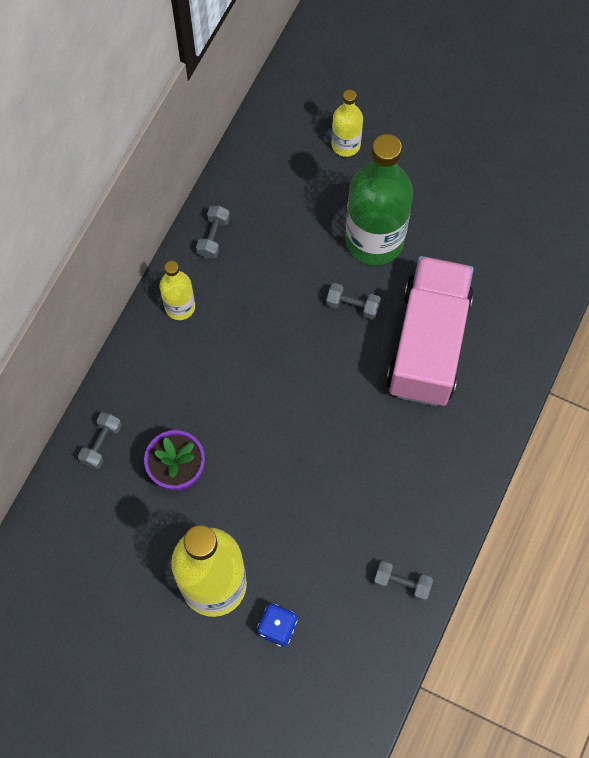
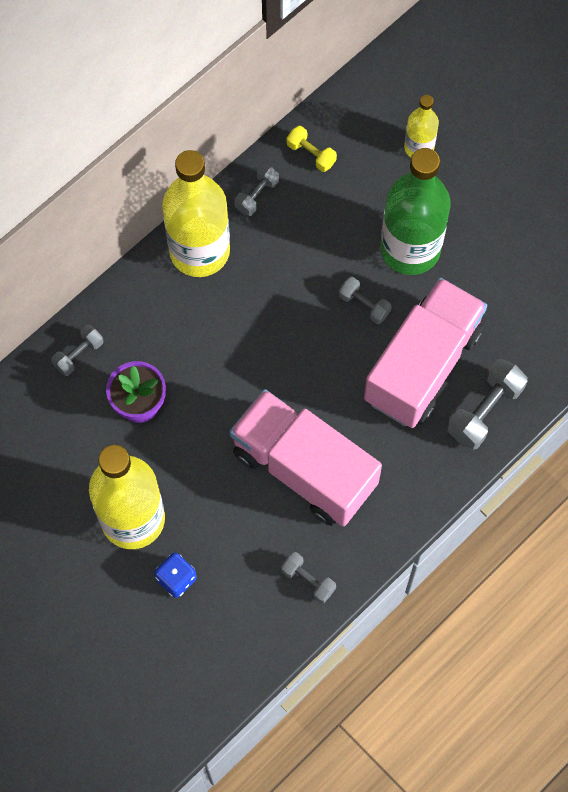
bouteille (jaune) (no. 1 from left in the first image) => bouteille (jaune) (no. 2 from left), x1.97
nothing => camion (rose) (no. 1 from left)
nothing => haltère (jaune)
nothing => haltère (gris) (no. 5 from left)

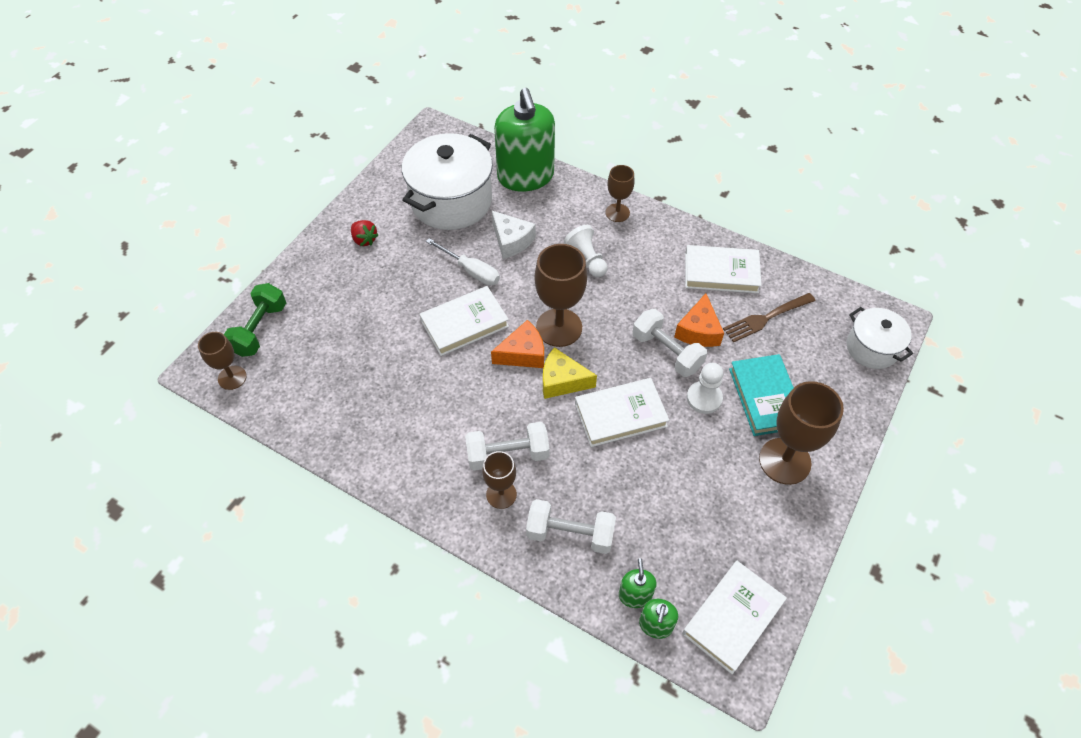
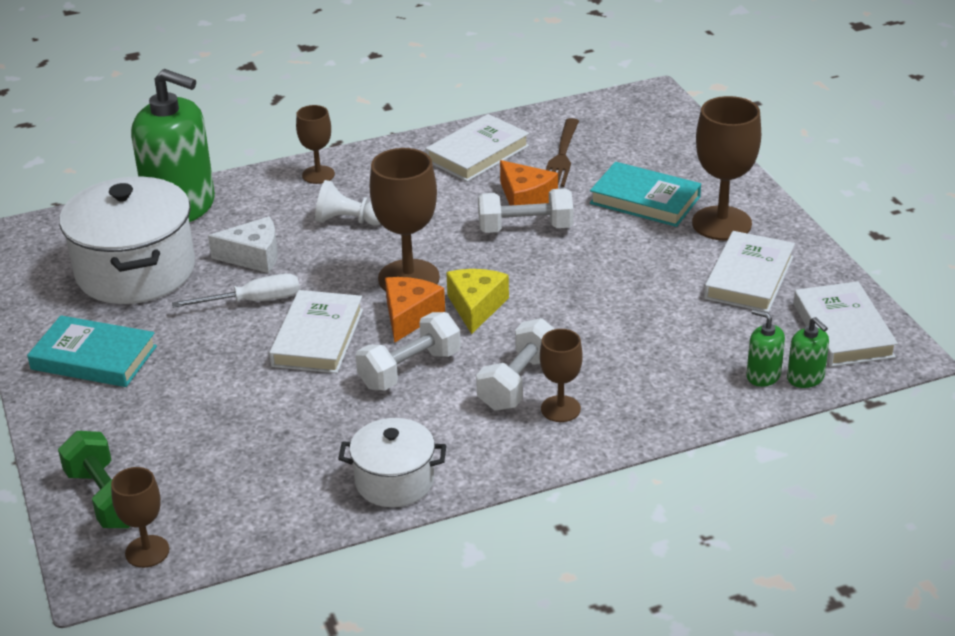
fraise (rouge) => livre (turquoise) (no. 1 from left)
marmite (blanc) (no. 2 from left), shifted
haltère (blanc) (no. 2 from left in the first image) => haltère (blanc) (no. 1 from left), shifted
fromage (jaune), 135 degrees clockwise
livre (blanc) (no. 2 from left in the first image) => livre (blanc) (no. 3 from left), shifted
pion (blanc) (no. 2 from left) => nothing

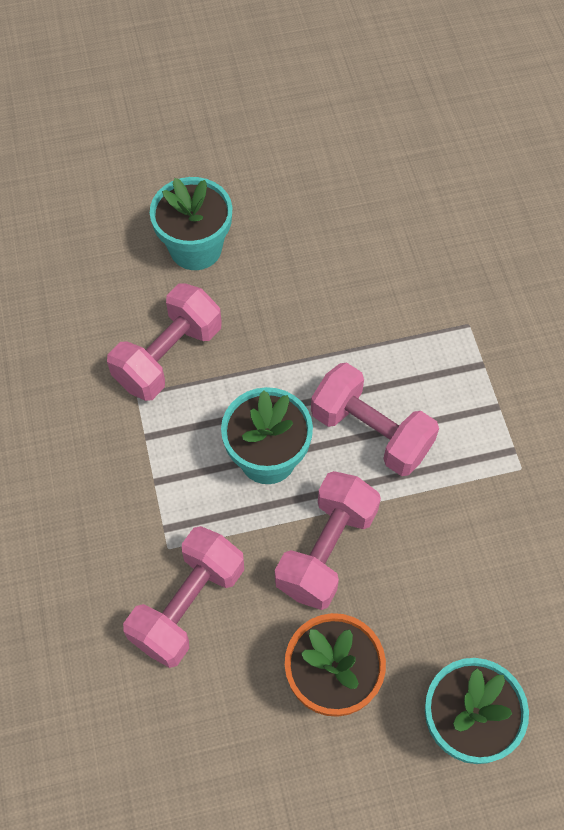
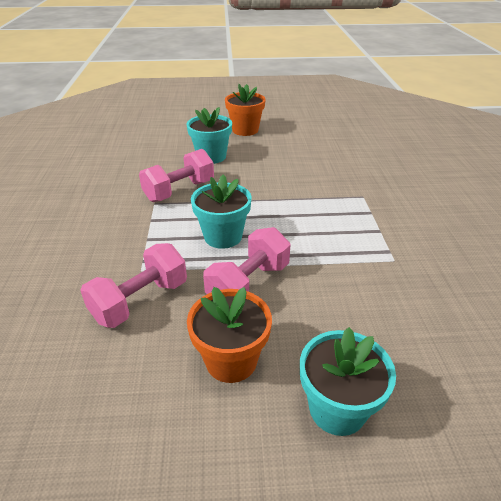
nothing => pot de fleurs (orange) (no. 2 from left)
haltère (rose) (no. 4 from left) => nothing

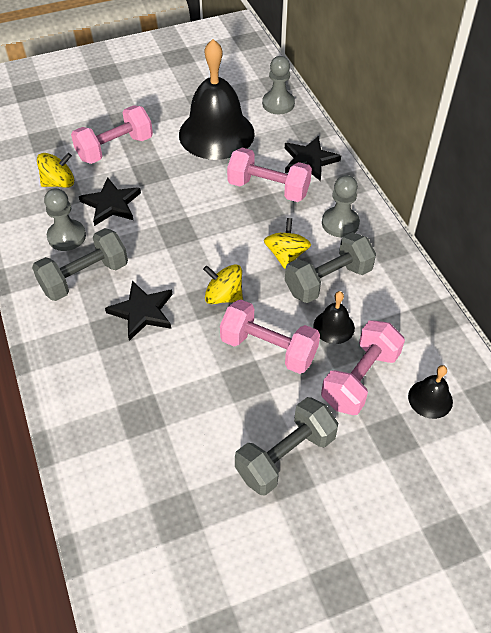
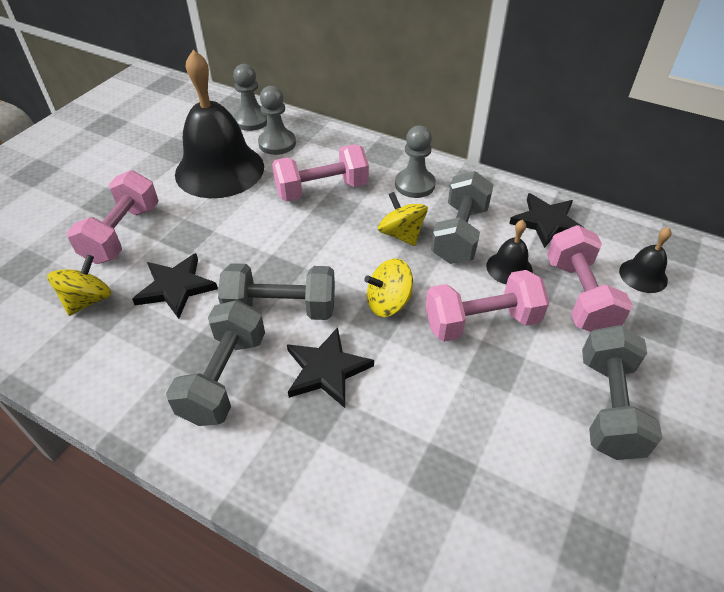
nothing => haltère (gris) (no. 2 from left)
pion (gris) (no. 1 from left in the first image) => pion (gris) (no. 2 from left), shifted
étoile (noir) (no. 3 from left), shifted

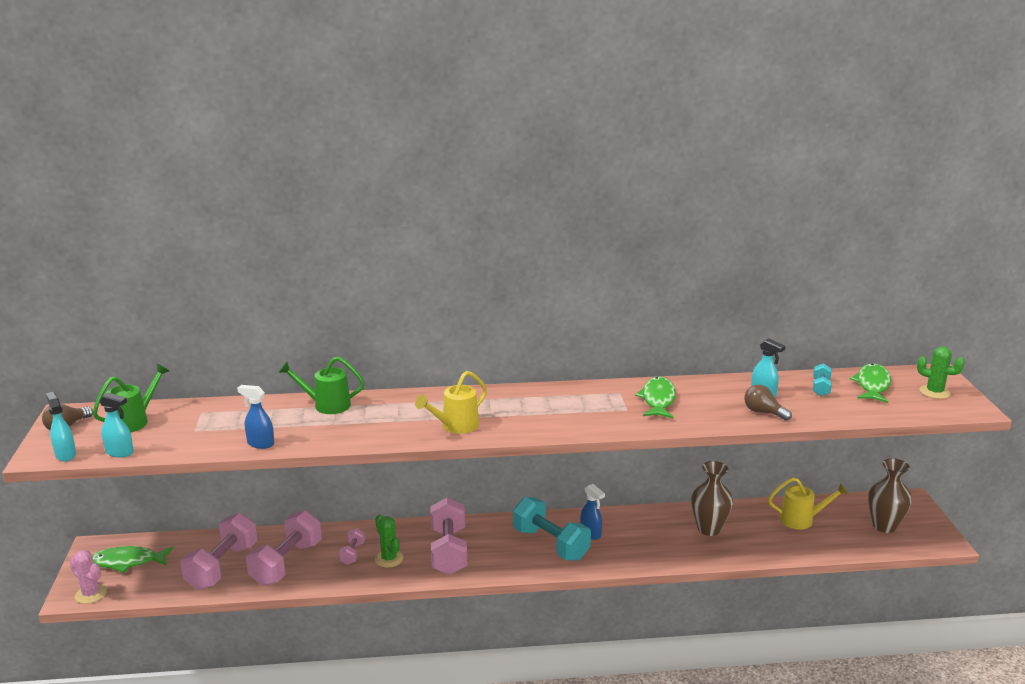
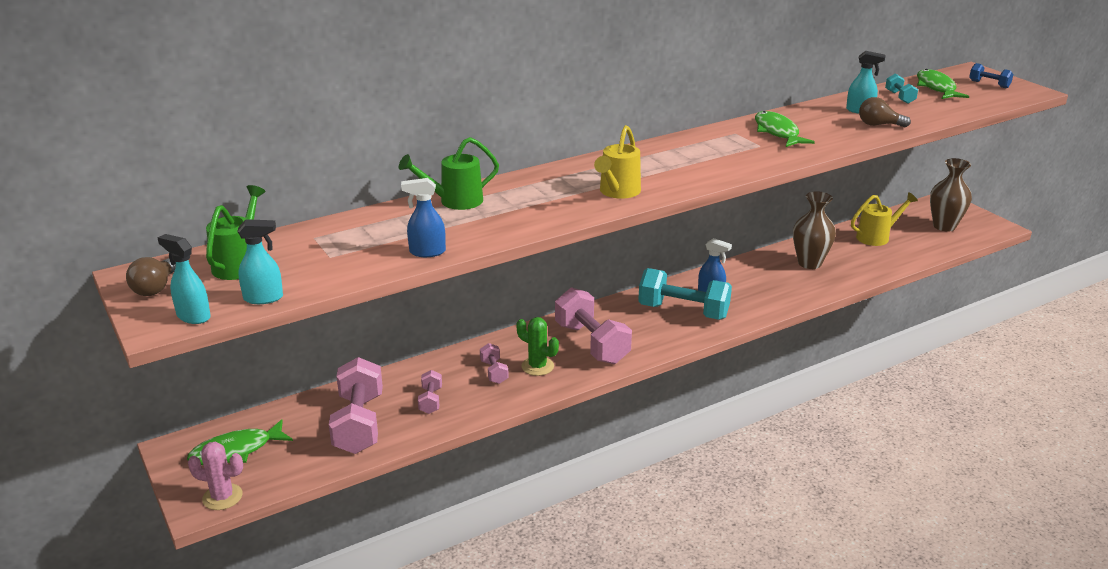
haltère (rose) (no. 2 from left), x0.48
cactus (vert) (no. 2 from left) => haltère (bleu)

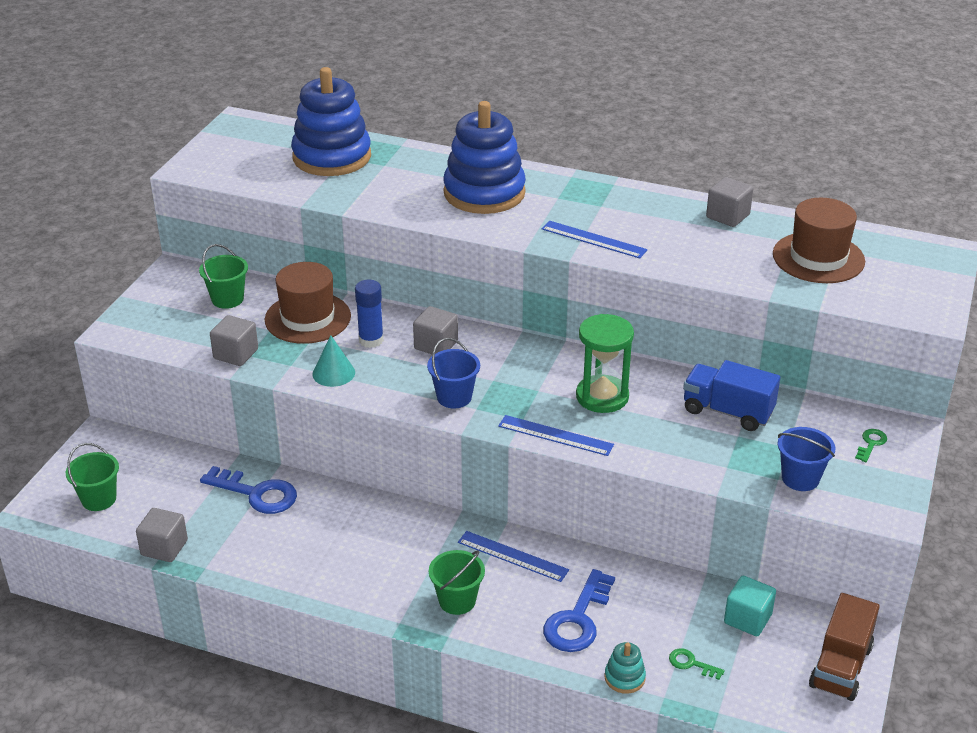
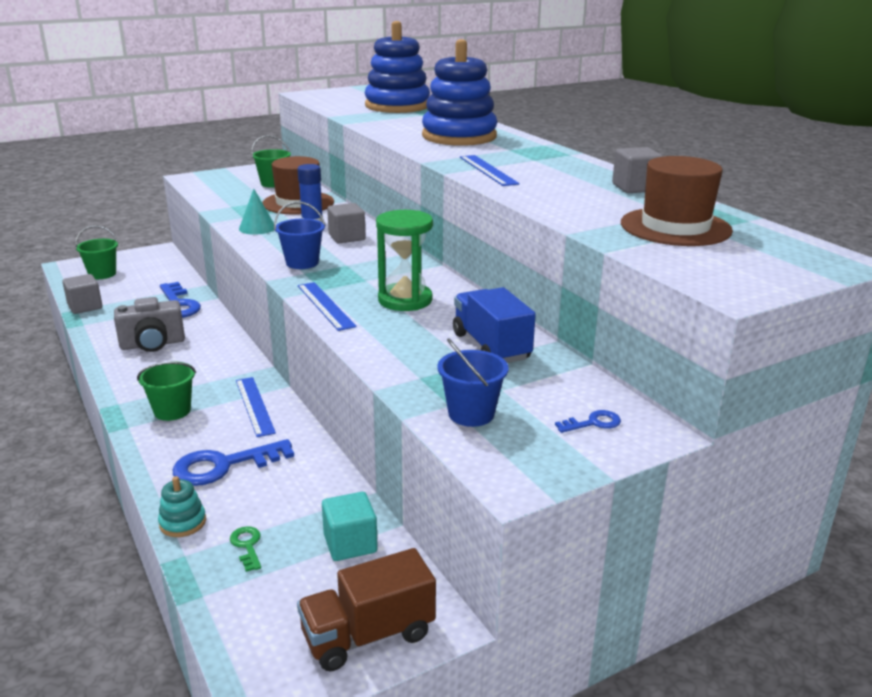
nothing => appareil photo (gris)
clé (vert) (no. 2 from left) => clé (bleu) (no. 3 from left)
cube (gris) (no. 2 from left) => nothing

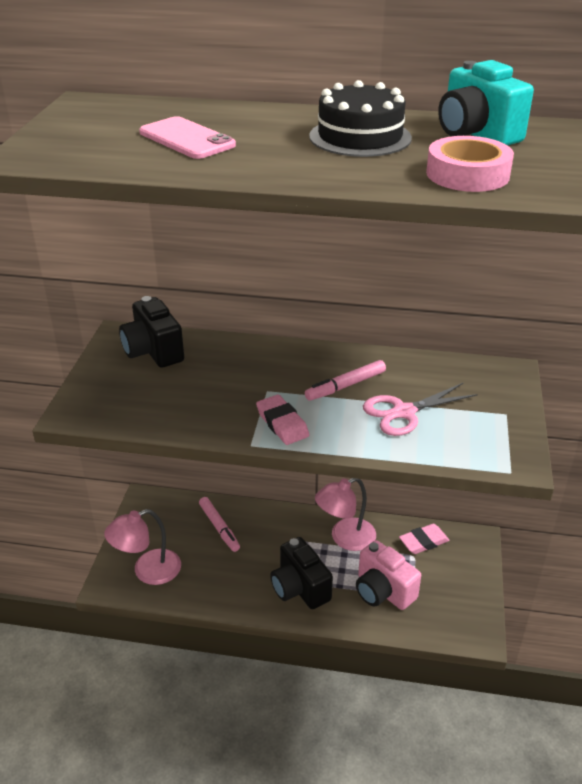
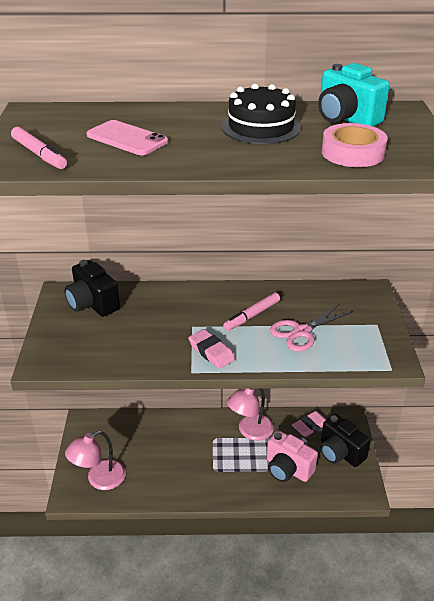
feutre (rose) (no. 1 from left), shifted
appareil photo (noir) (no. 2 from left), shifted

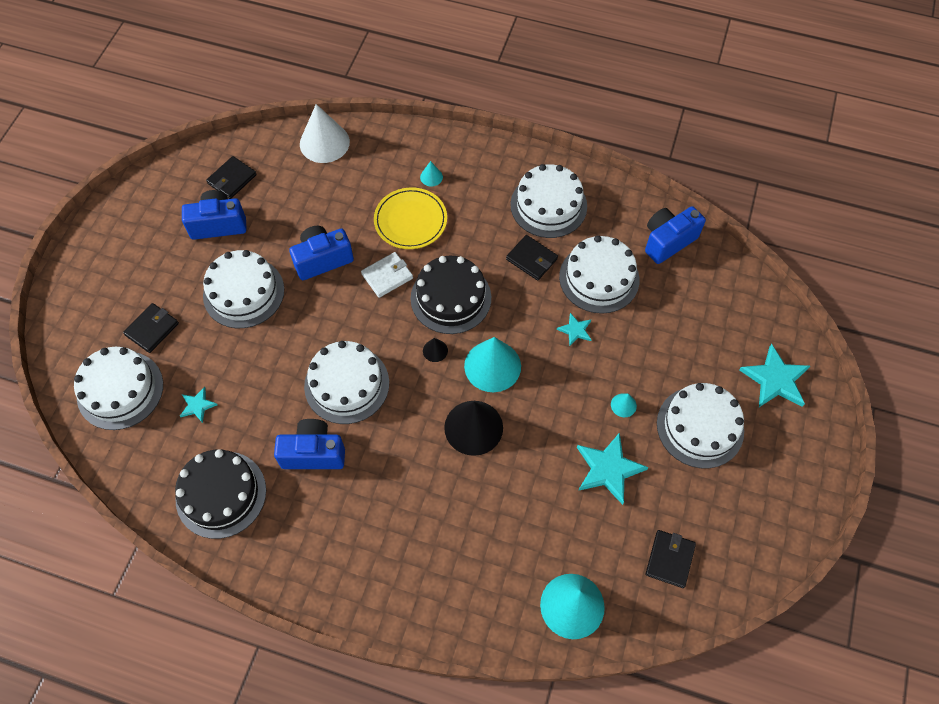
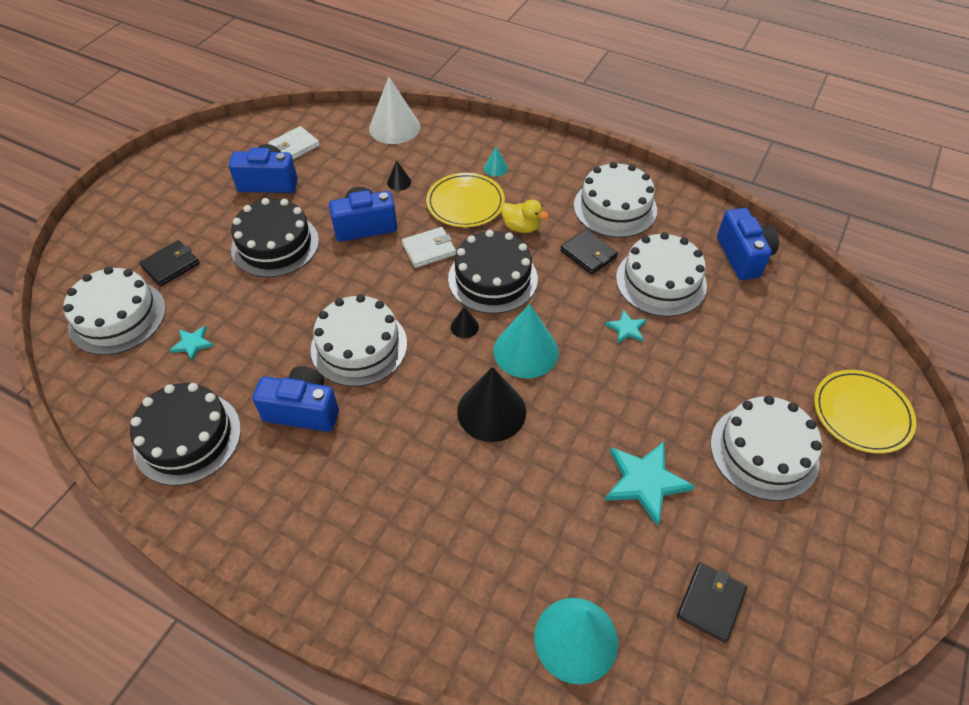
gâteau (blanc) (no. 2 from left) => gâteau (noir) (no. 2 from left)
portefeuille (noir) (no. 2 from left) => portefeuille (blanc) (no. 1 from left)
nothing => cône (noir) (no. 1 from left)
nothing => canard (jaune)
appareil photo (bleu) (no. 4 from left), 105 degrees clockwise
étoile (turquoise) (no. 4 from left) => assiette (jaune) (no. 2 from left)
cône (turquoise) (no. 4 from left) => nothing

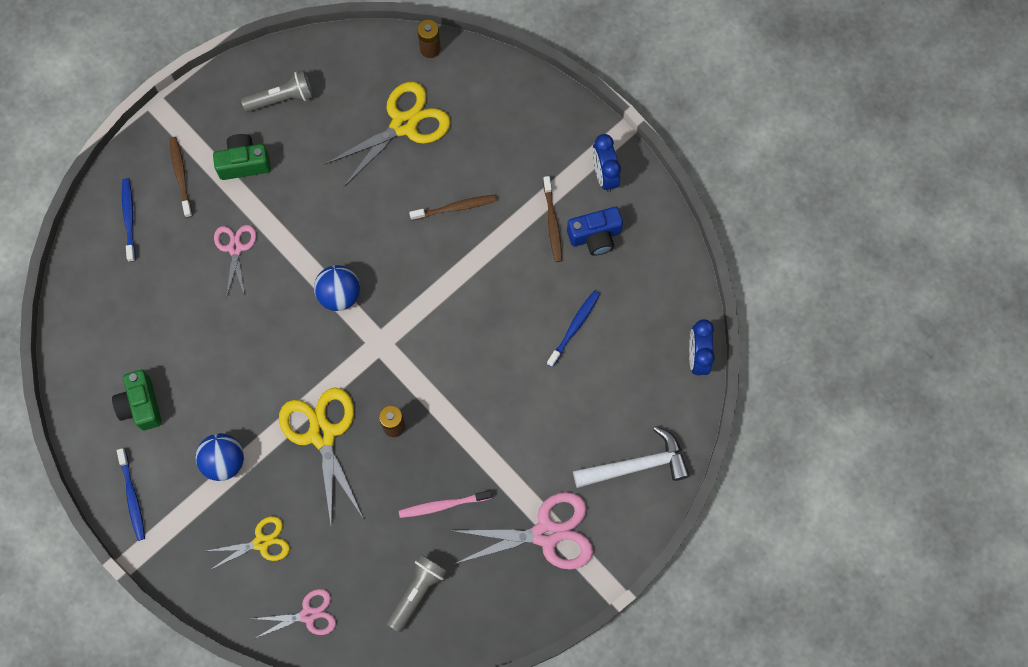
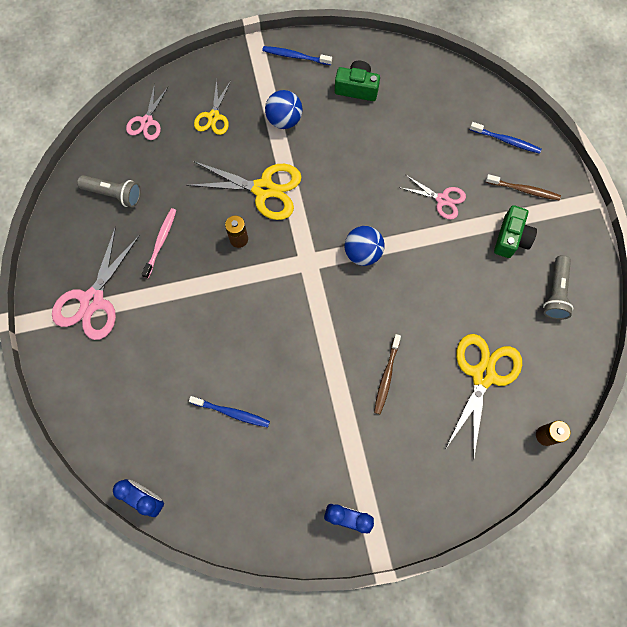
lampe de poche (gris) (no. 2 from left in the first image) => lampe de poche (gris) (no. 1 from left), 45 degrees counterclockwise
brosse à dents (bleu) (no. 3 from left in the first image) => brosse à dents (bleu) (no. 1 from left), 45 degrees counterclockwise
ciseaux (jaune) (no. 3 from left), 150 degrees counterclockwise
brosse à dents (marron) (no. 3 from left) => nothing
appareil photo (bleu) => nothing
marteau (blanc) => nothing

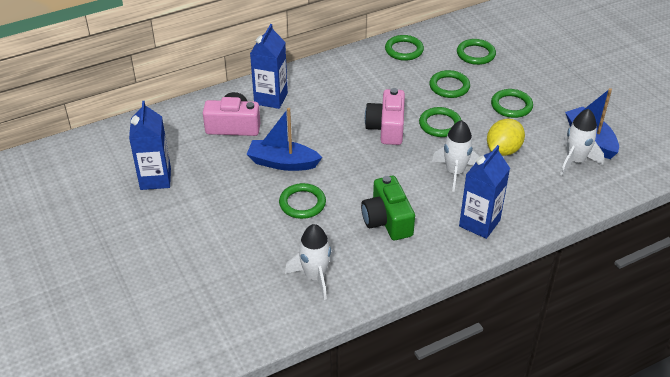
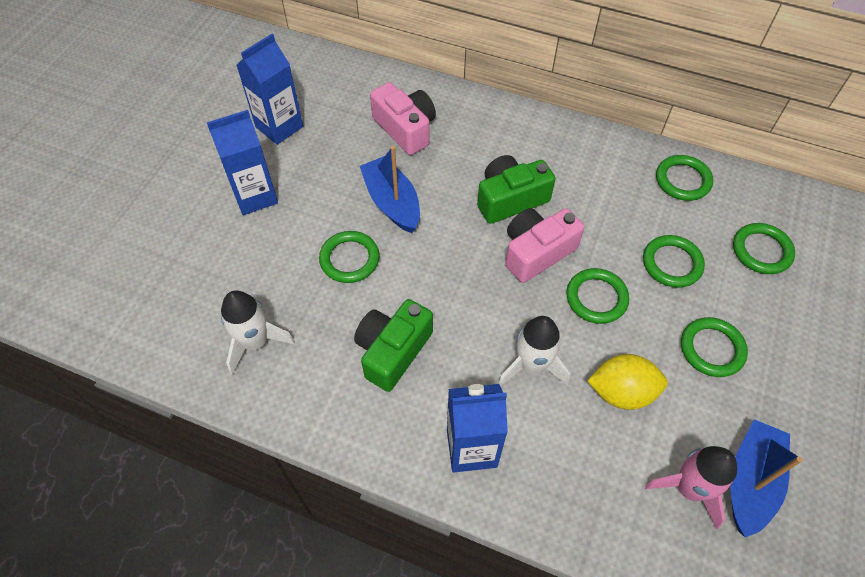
brique de lait (bleu) (no. 2 from left in the first image) => brique de lait (bleu) (no. 1 from left), shifted
nothing => appareil photo (vert) (no. 2 from left)
fusée (blanc) (no. 3 from left) => fusée (rose)

